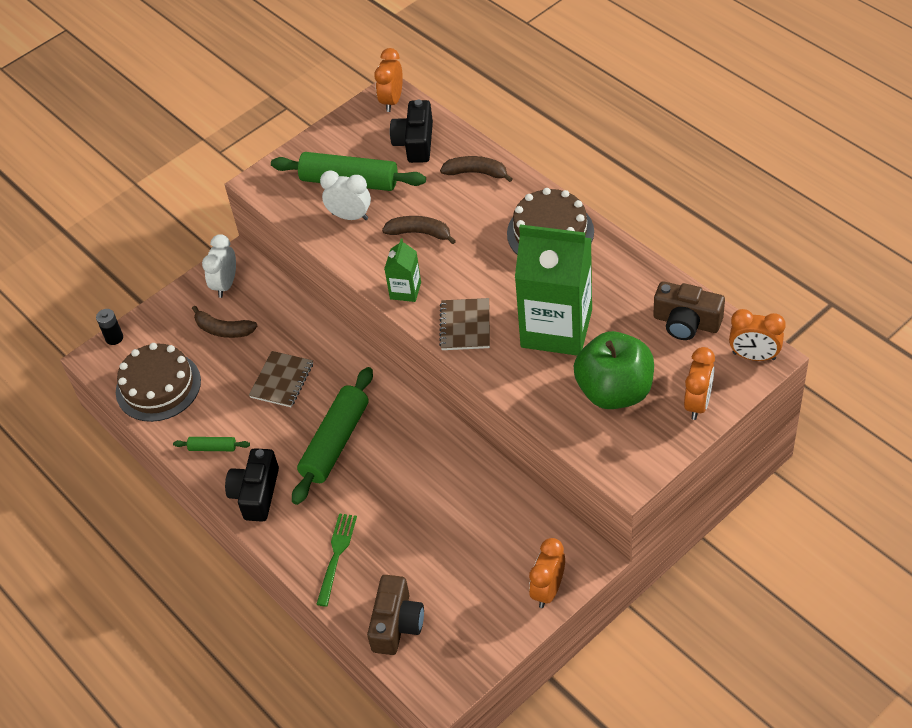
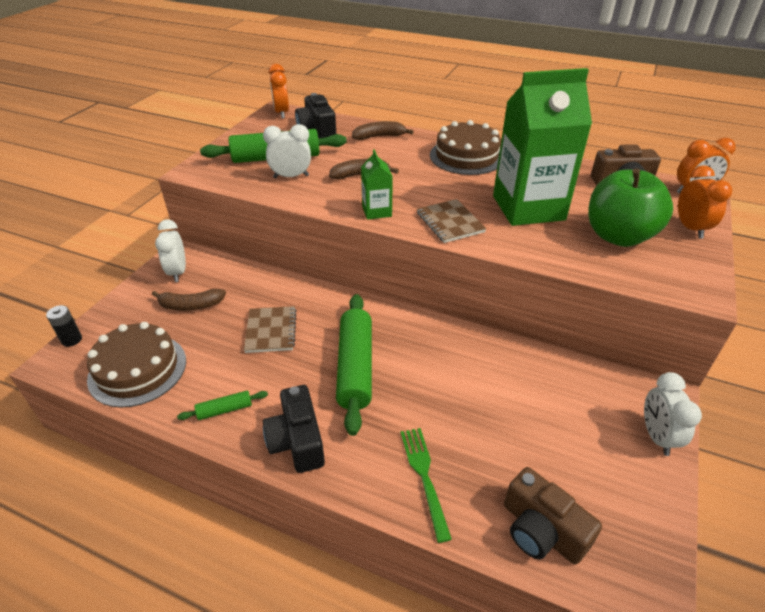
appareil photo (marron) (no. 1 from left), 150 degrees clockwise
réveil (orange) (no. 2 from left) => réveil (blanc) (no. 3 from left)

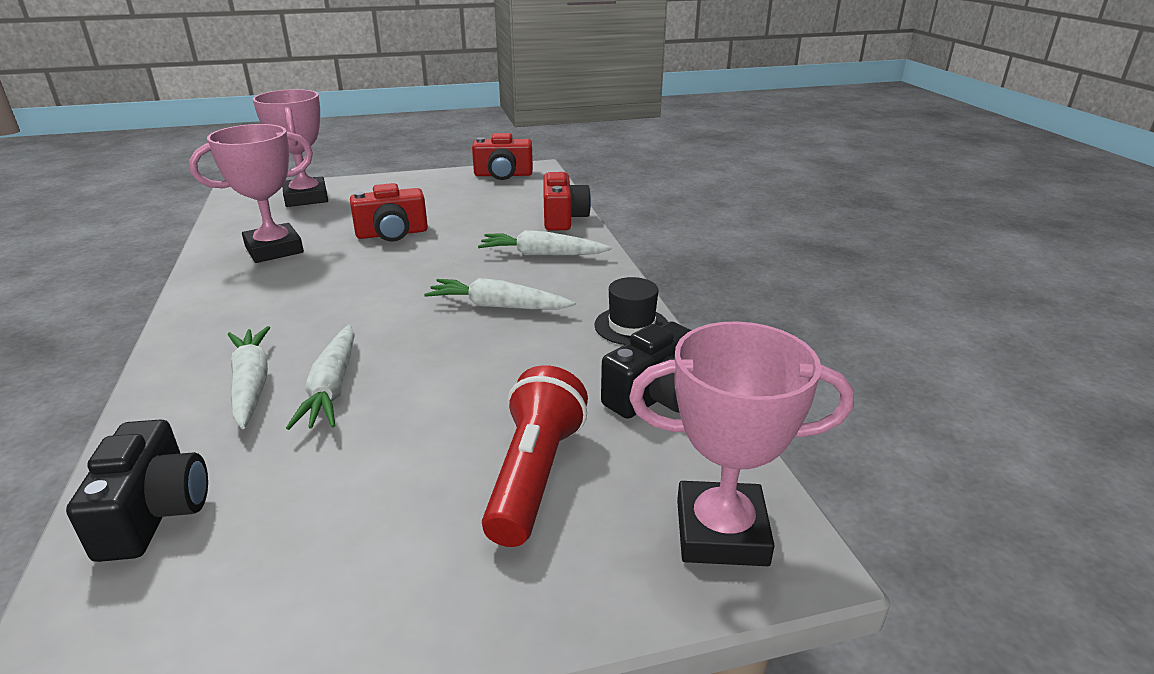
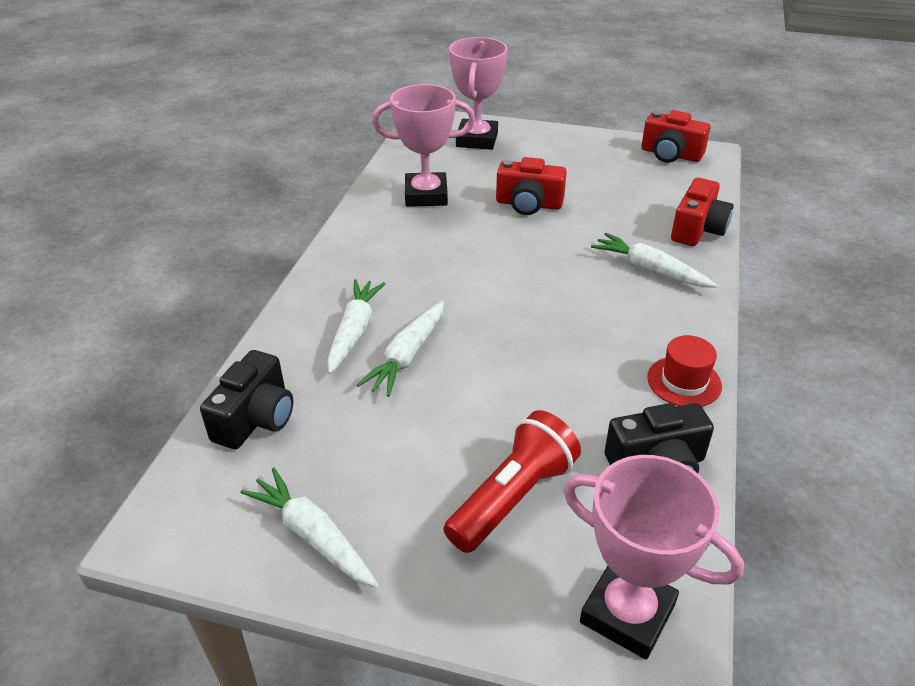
carotte (blanc) (no. 3 from left in the first image) => carotte (blanc) (no. 1 from left), shifted
chapeau (noir) => chapeau (rouge)

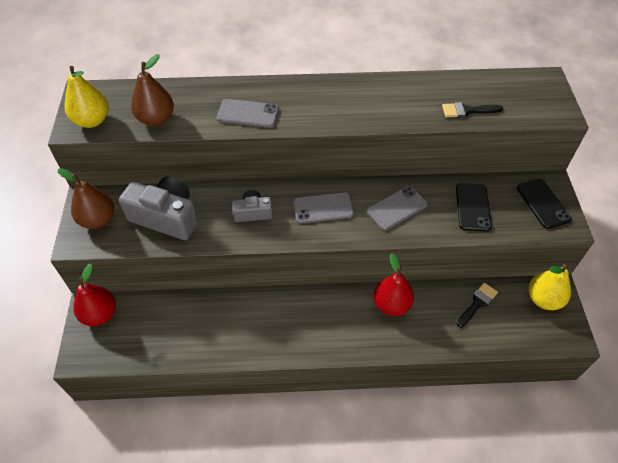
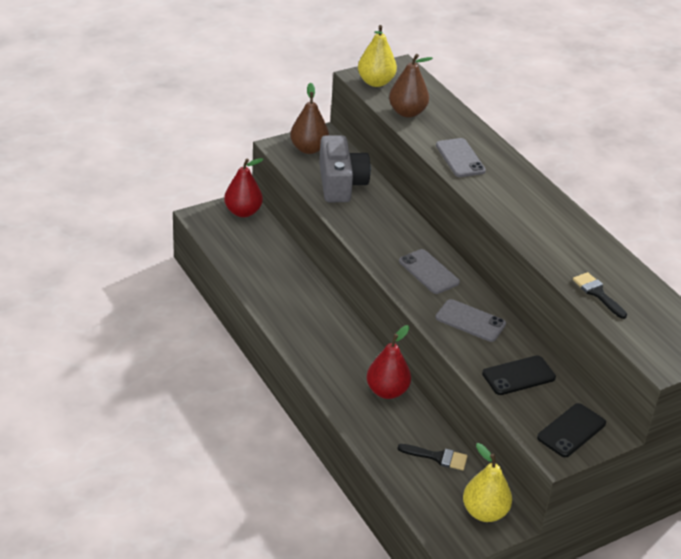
appareil photo (gris) (no. 2 from left) => nothing

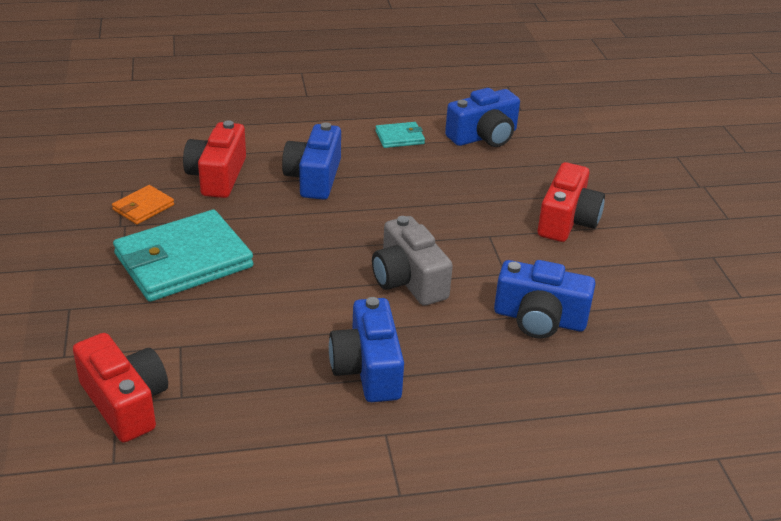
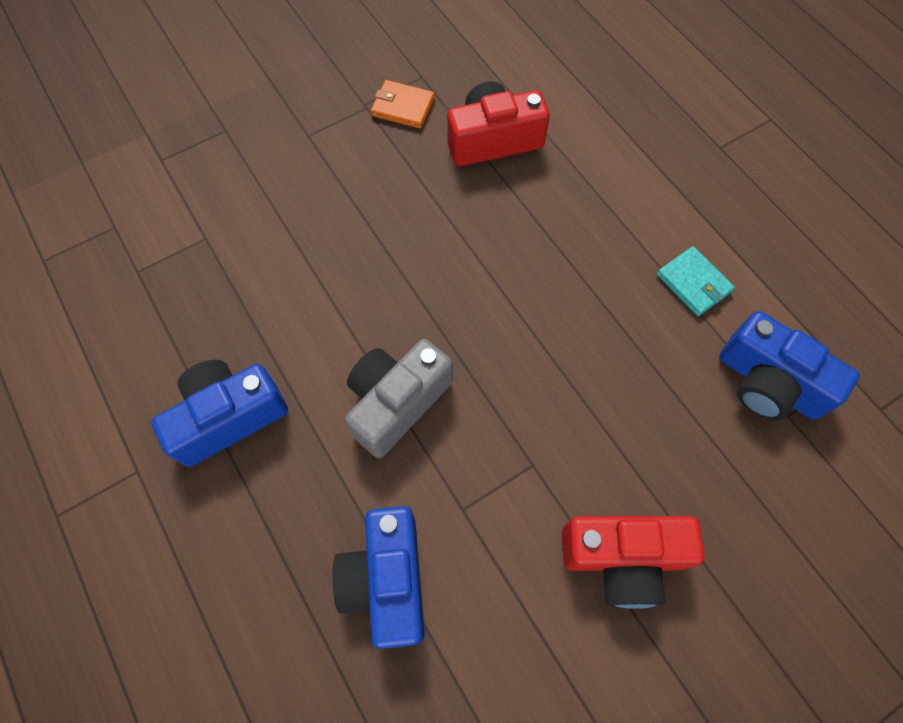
appareil photo (rouge) (no. 1 from left) => nothing
portefeuille (turquoise) (no. 1 from left) => nothing
appareil photo (bleu) (no. 1 from left) => nothing

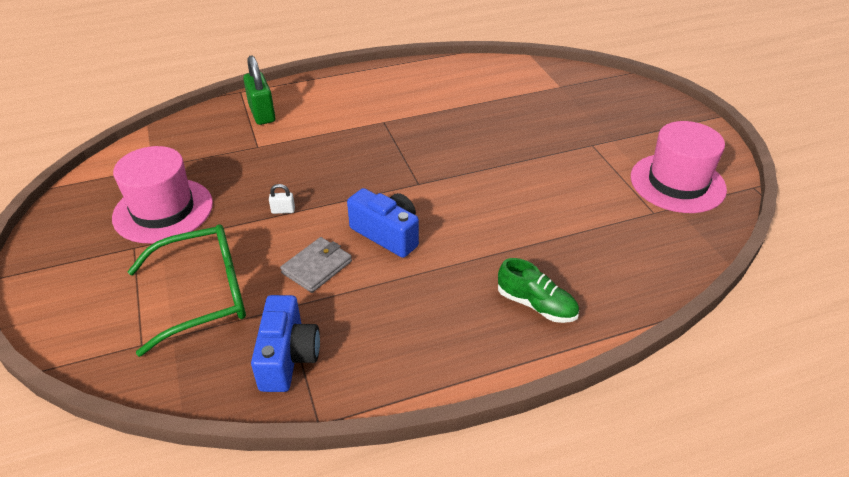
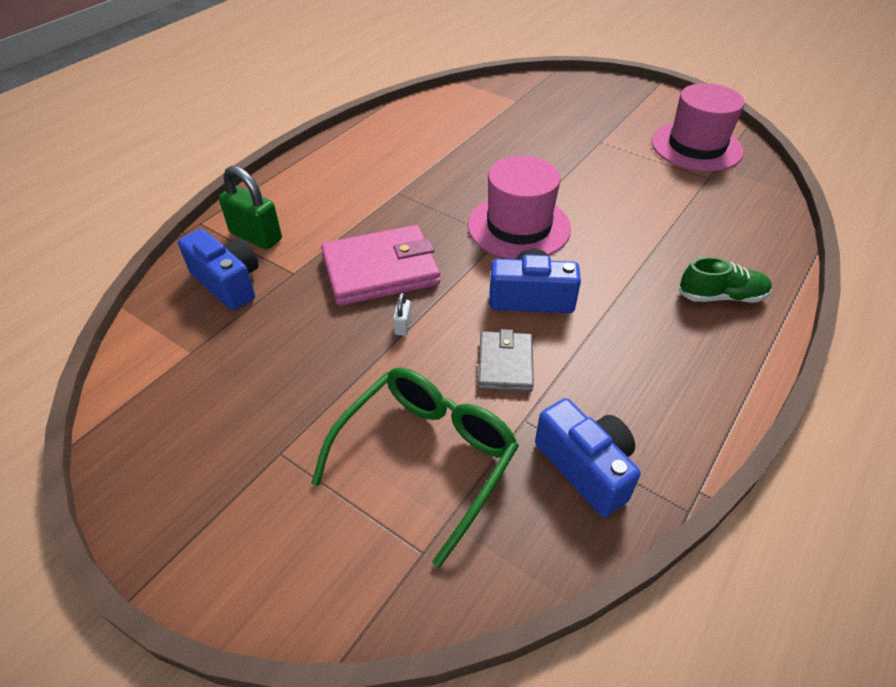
nothing => appareil photo (bleu) (no. 1 from left)
nothing => portefeuille (rose)
cadenas (blanc), 45 degrees counterclockwise
chapeau (rose) (no. 1 from left), shifted

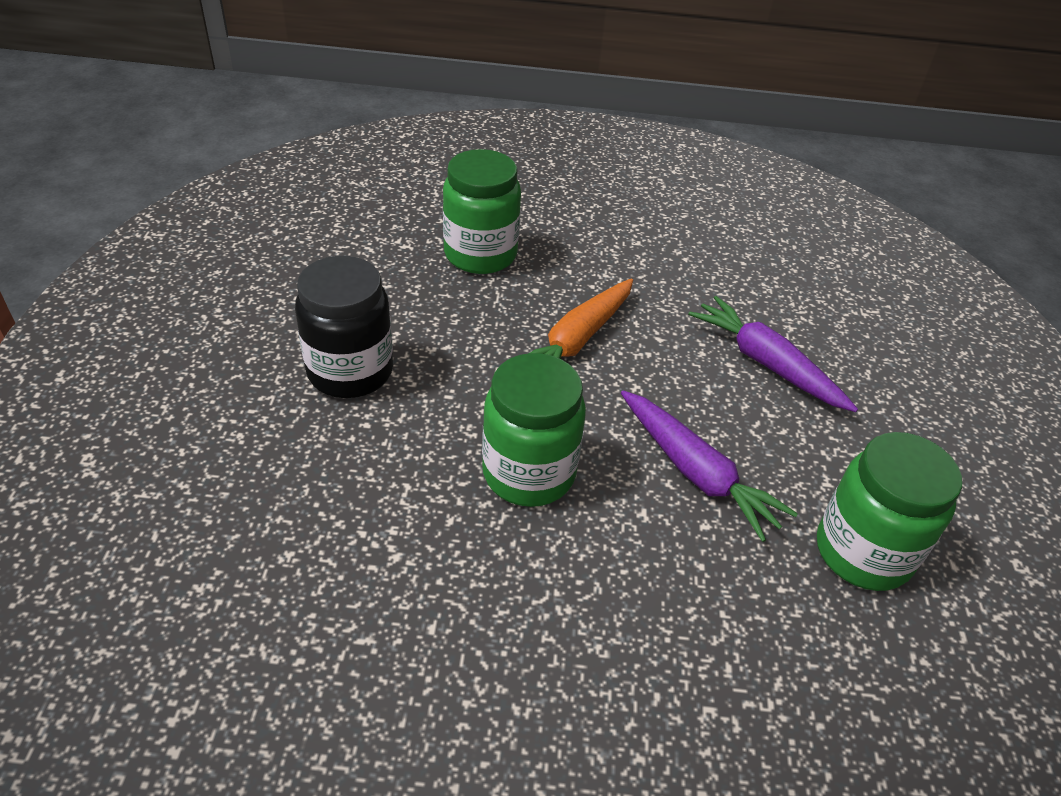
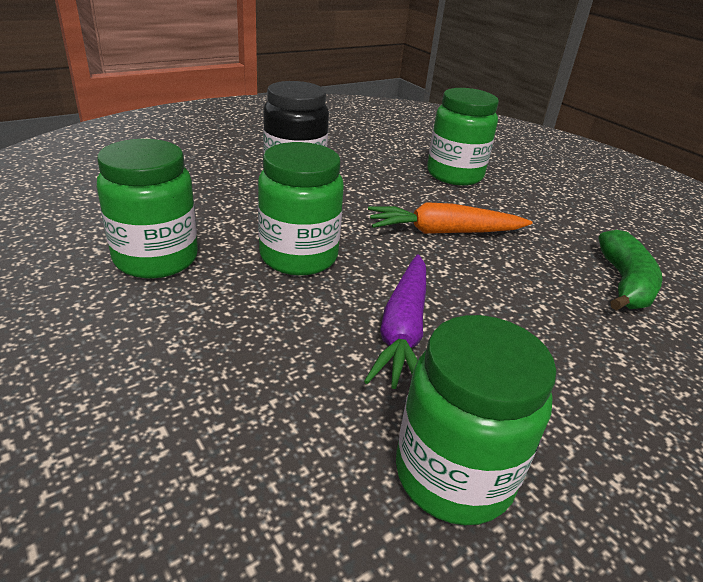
nothing => bocal (vert) (no. 1 from left)
nothing => banane (vert)
carotte (violet) (no. 2 from left) => nothing

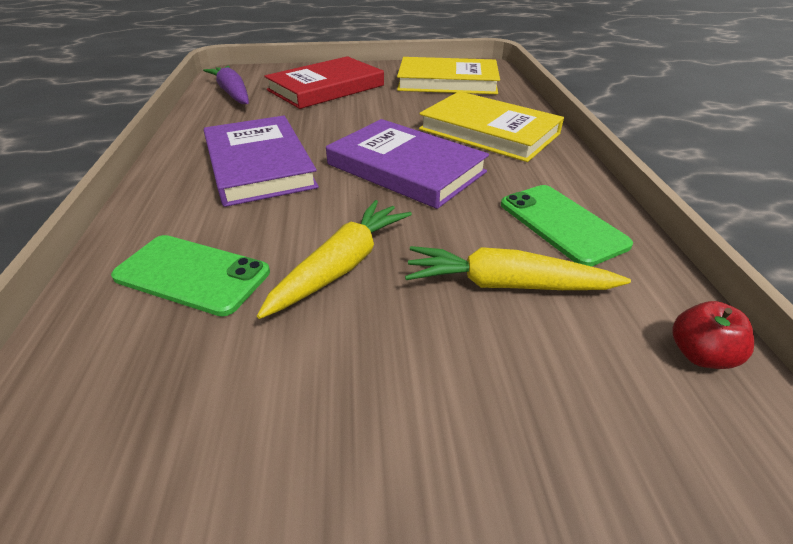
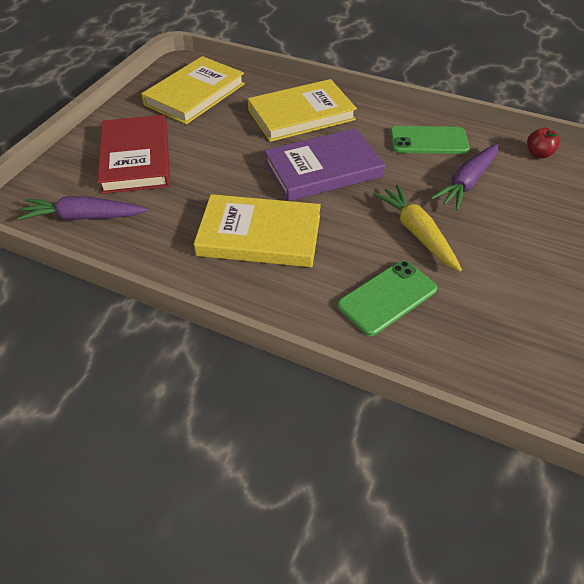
livre (violet) (no. 1 from left) => livre (jaune) (no. 2 from left)
carotte (jaune) (no. 2 from left) => carotte (violet) (no. 2 from left)

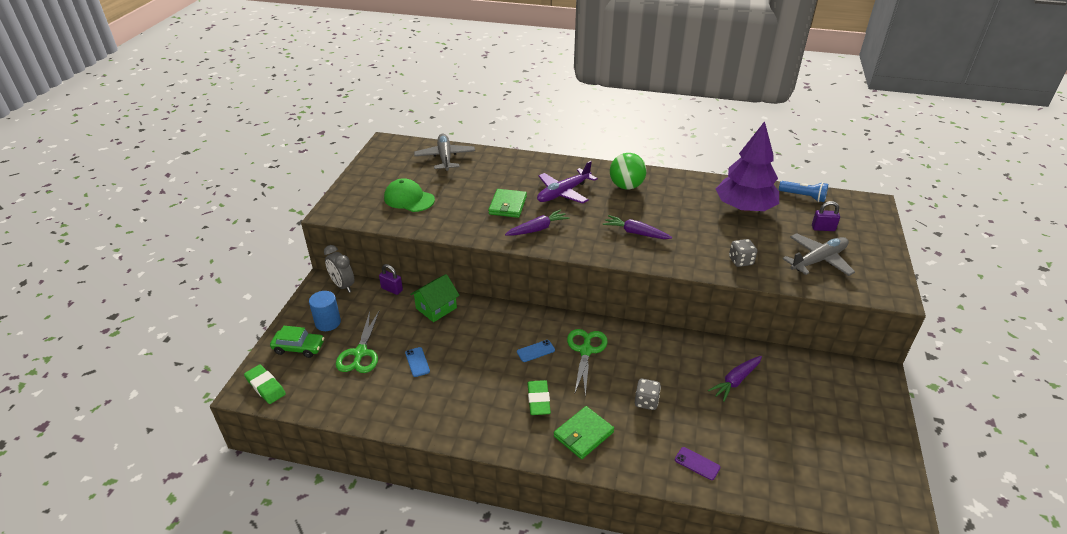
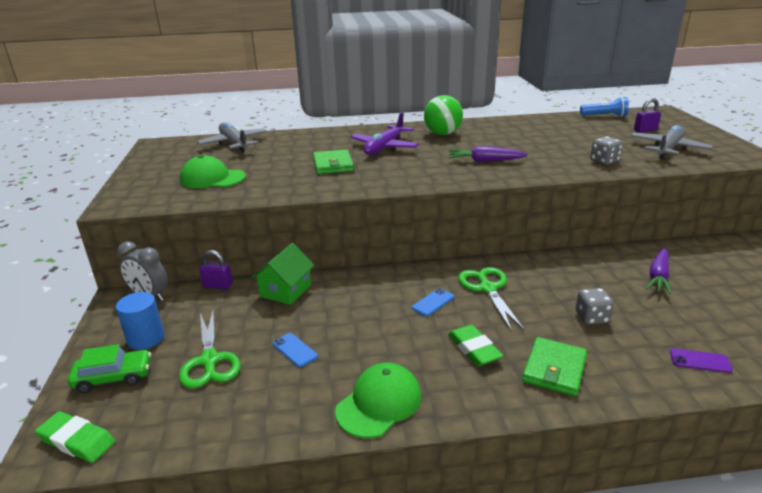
nothing => casquette (vert) (no. 2 from left)
carotte (violet) (no. 1 from left) => nothing
arbre (violet) => nothing

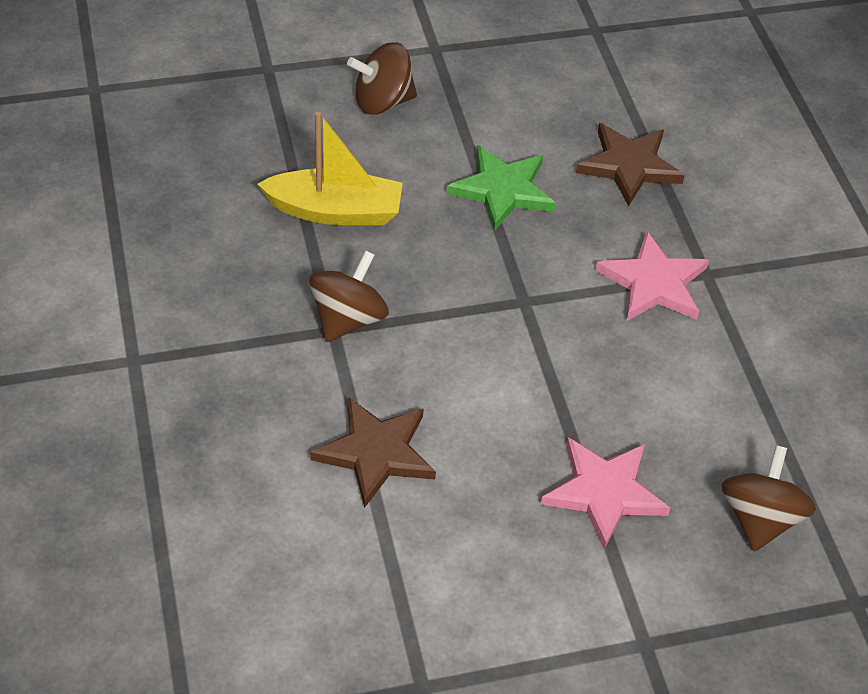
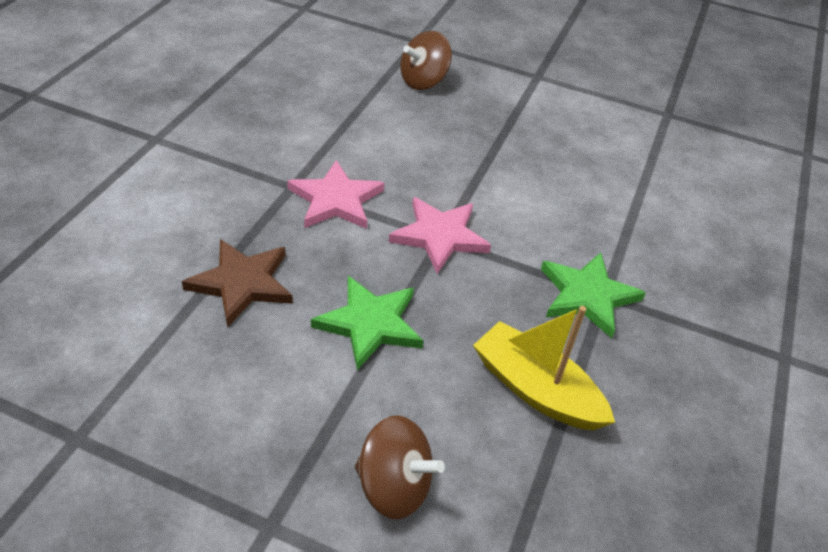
étoile (rose) (no. 1 from left in the first image) => étoile (rose) (no. 2 from left), shifted
toupie (marron) (no. 1 from left) => étoile (vert) (no. 2 from left)
étoile (marron) (no. 1 from left) => nothing

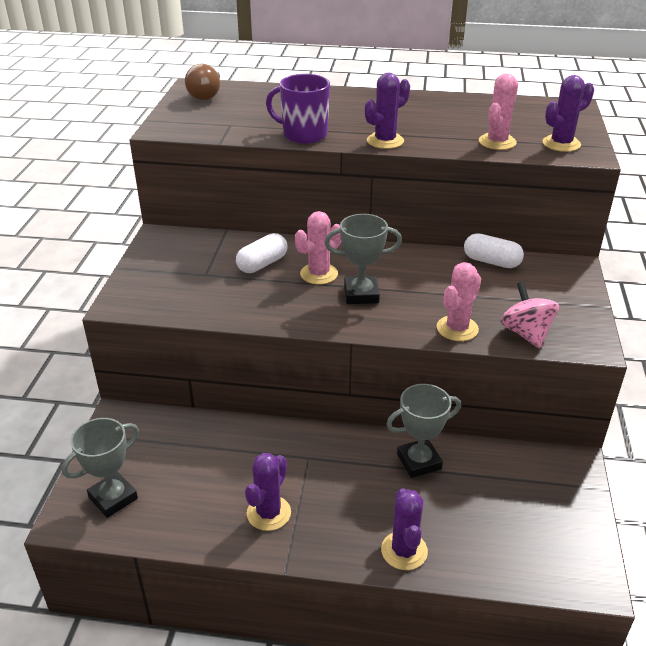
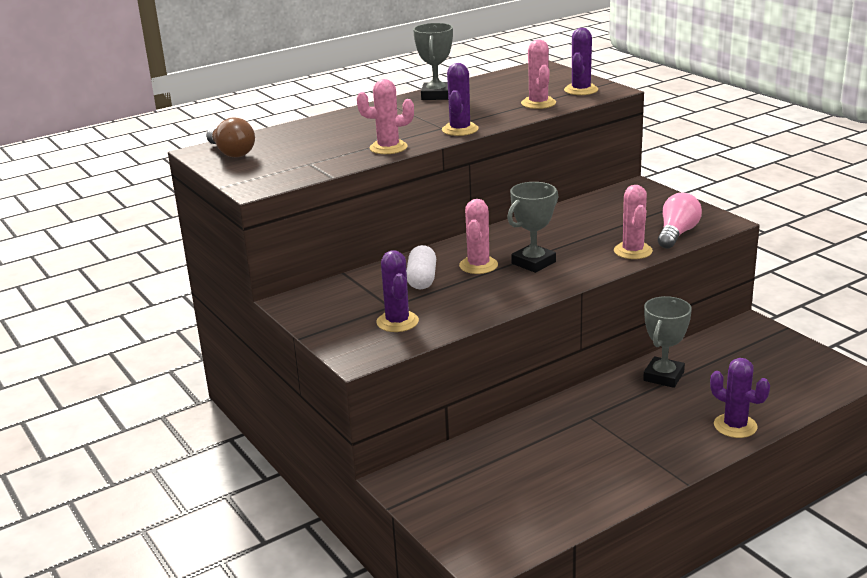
tasse (violet) => cactus (rose) (no. 1 from left)
cactus (violet) (no. 1 from left), shifted
trophée (gris) (no. 1 from left), shifted
toupie (rose) => ampoule (rose)
gélule (blanc) (no. 2 from left) => nothing

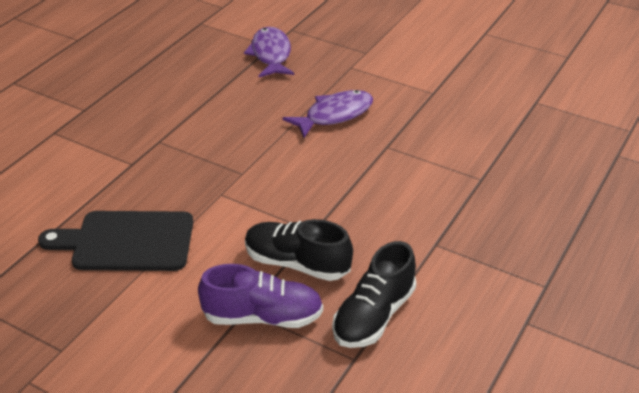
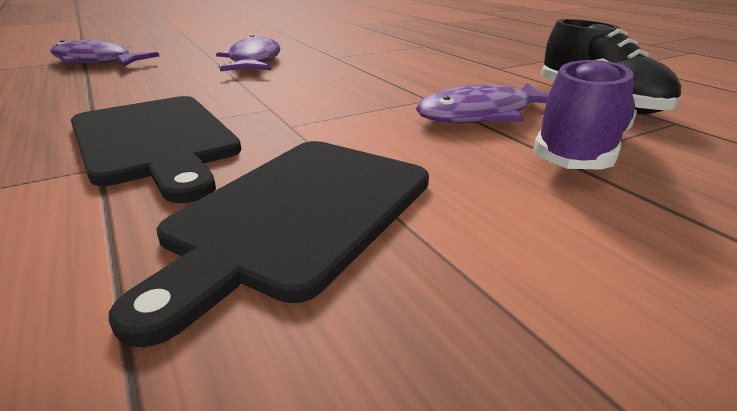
nothing => planche à découper (noir) (no. 1 from left)
chaussure (noir) (no. 1 from left) => poisson (violet) (no. 3 from left)

